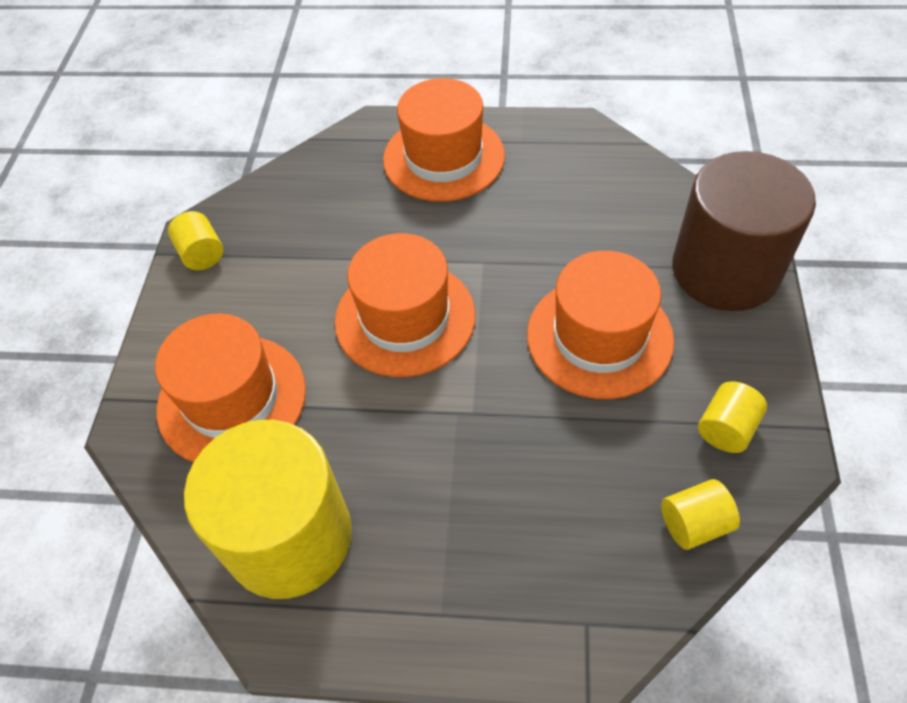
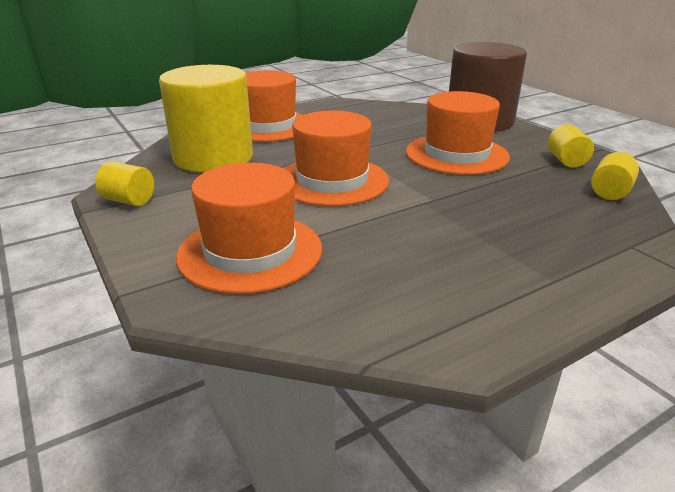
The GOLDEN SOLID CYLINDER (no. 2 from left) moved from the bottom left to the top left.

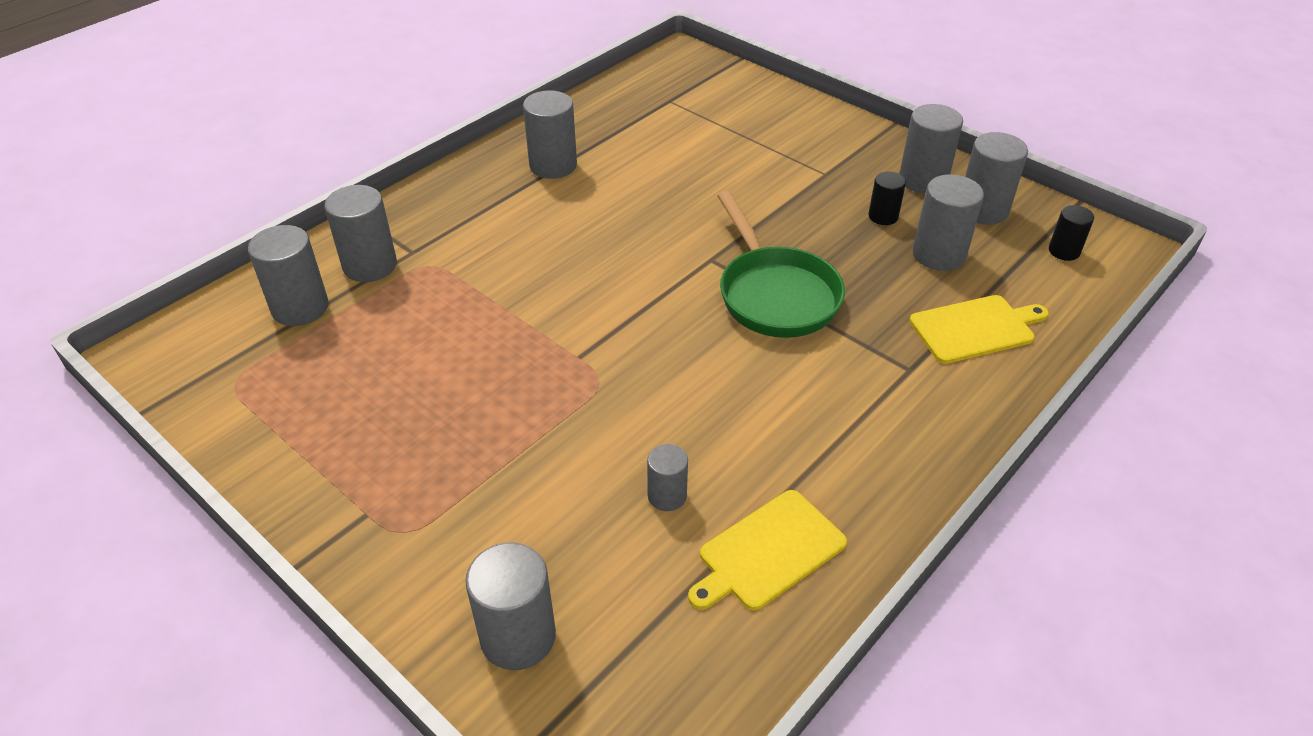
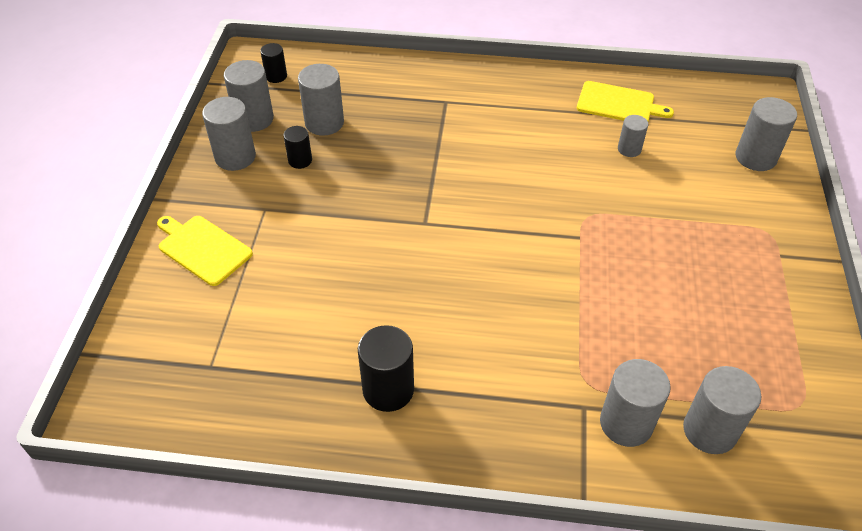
The GOLDEN BREAD BOARD (no. 2 from left in the first image) moved from the middle right to the middle left. The ASH-GREY SOLID CYLINDER (no. 4 from left) at the top centre became the BLACK SOLID CYLINDER (no. 3 from left) at the bottom centre. The LEAF-GREEN FRYING PAN at the centre disappeared.

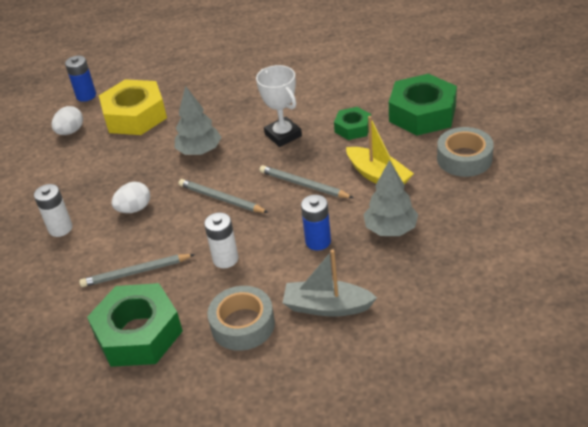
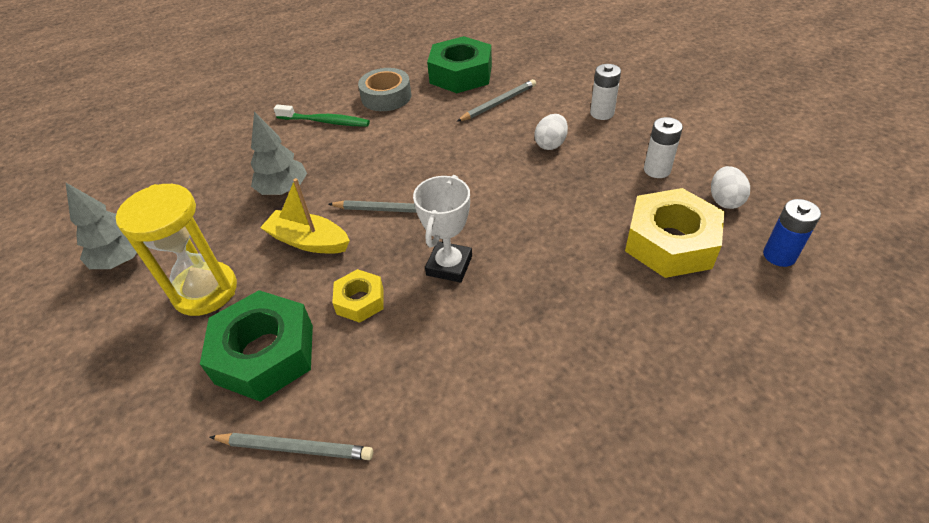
The ASH-GREY FIR TREE (no. 1 from left) moved from the top centre to the middle left. The ASH-GREY TAPE (no. 2 from left) at the middle right was replaced by the GOLDEN HOURGLASS at the middle left. The ASH-GREY PENCIL (no. 2 from left in the first image) moved from the centre to the bottom left. The ASH-GREY TOY BOAT at the centre was replaced by the LEAF-GREEN TOOTHBRUSH at the top centre. The LEAF-GREEN HEX NUT (no. 2 from left) at the top centre became the GOLDEN HEX NUT (no. 1 from left) at the centre. The WHITE PRIZE CUP at the top centre turned 75 degrees clockwise. The WHITE AA BATTERY (no. 2 from left) moved from the centre to the top right. The ROYAL BLUE AA BATTERY (no. 2 from left) at the centre disappeared.

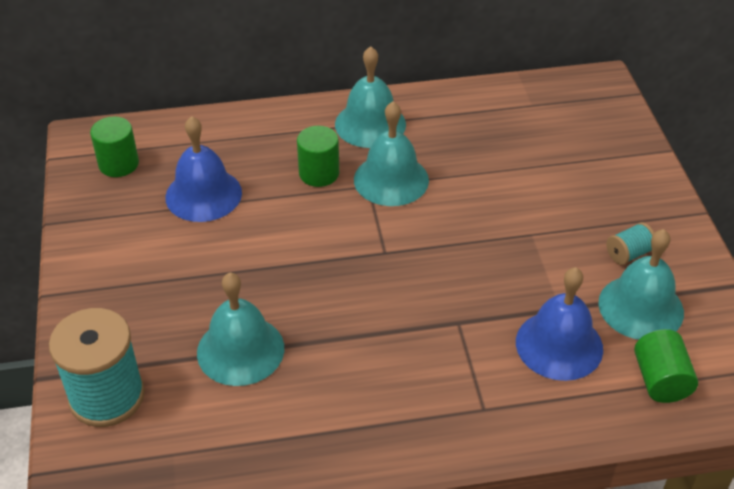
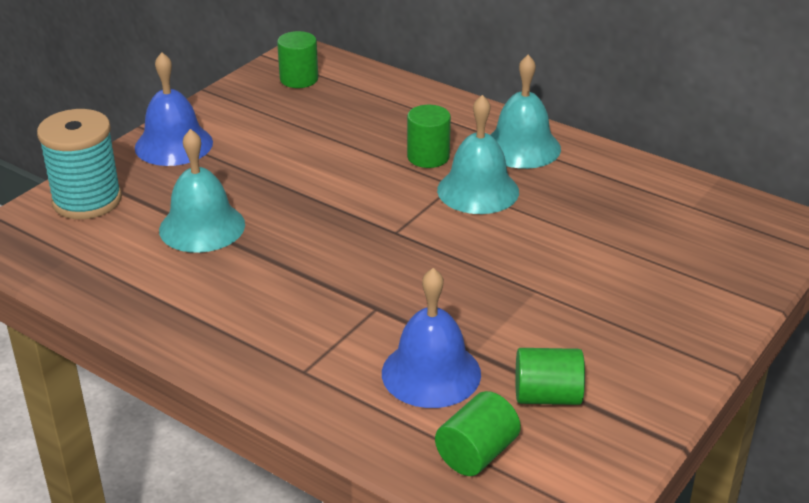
The ROYAL BLUE SCHOOL BELL (no. 1 from left) moved from the middle left to the top left. The TEAL SCHOOL BELL (no. 4 from left) at the middle right was replaced by the LEAF-GREEN SOLID CYLINDER (no. 4 from left) at the bottom right. The TEAL REEL OF THREAD (no. 2 from left) at the middle right disappeared.

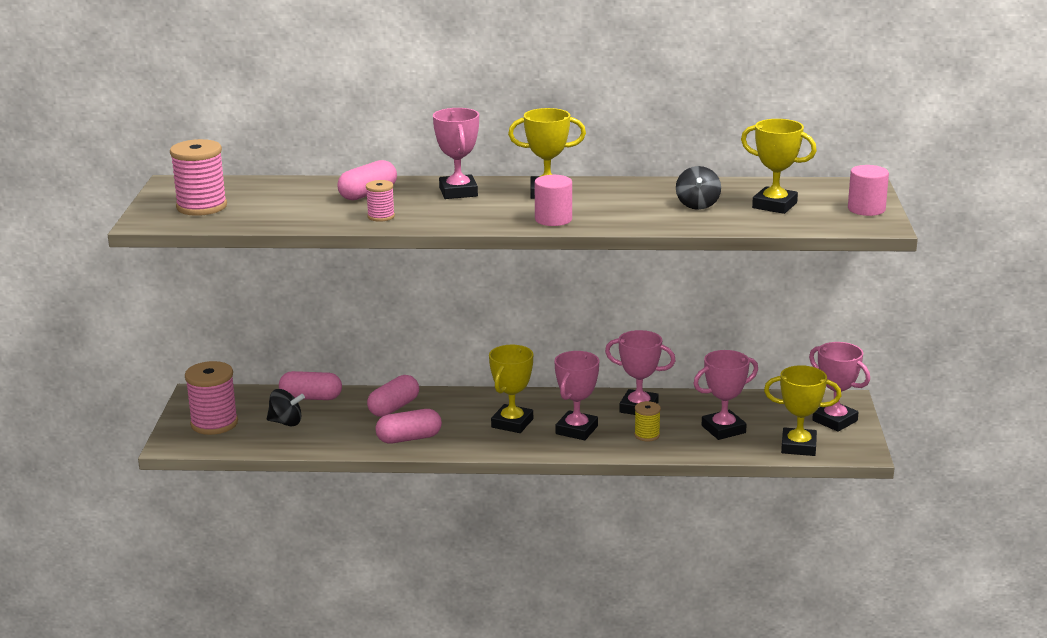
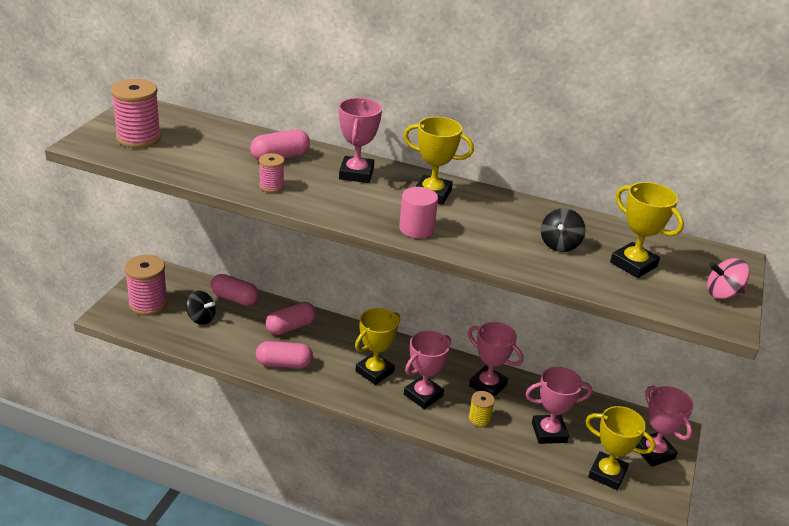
The PINK SOLID CYLINDER (no. 2 from left) at the top right was replaced by the PINK SPINNING TOP at the middle right.

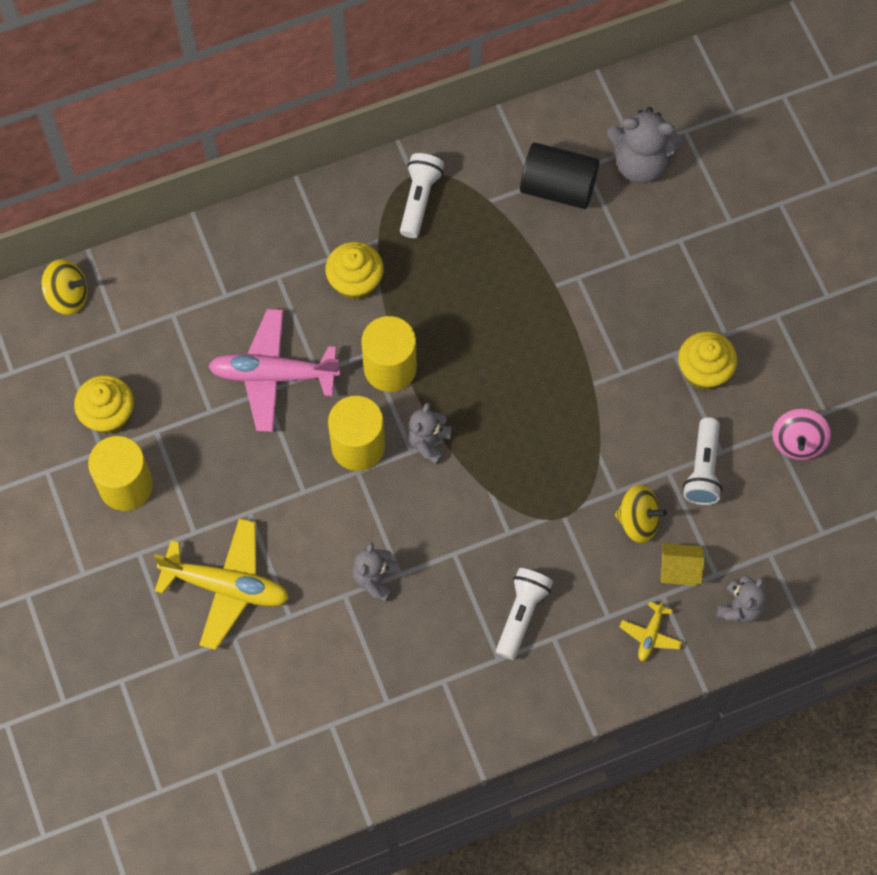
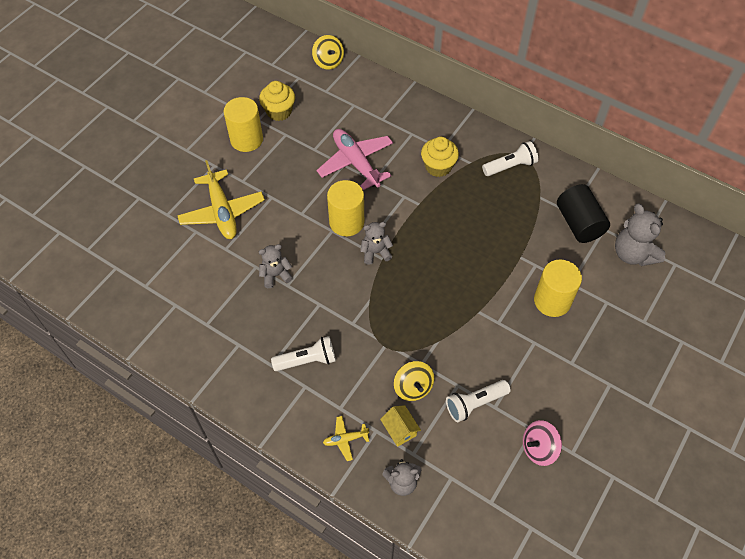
The GOLDEN SOLID CYLINDER (no. 3 from left) moved from the centre to the middle right. The GOLDEN MUFFIN (no. 3 from left) at the middle right disappeared.

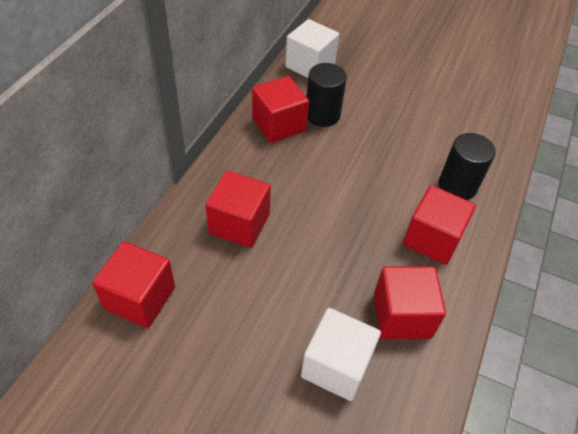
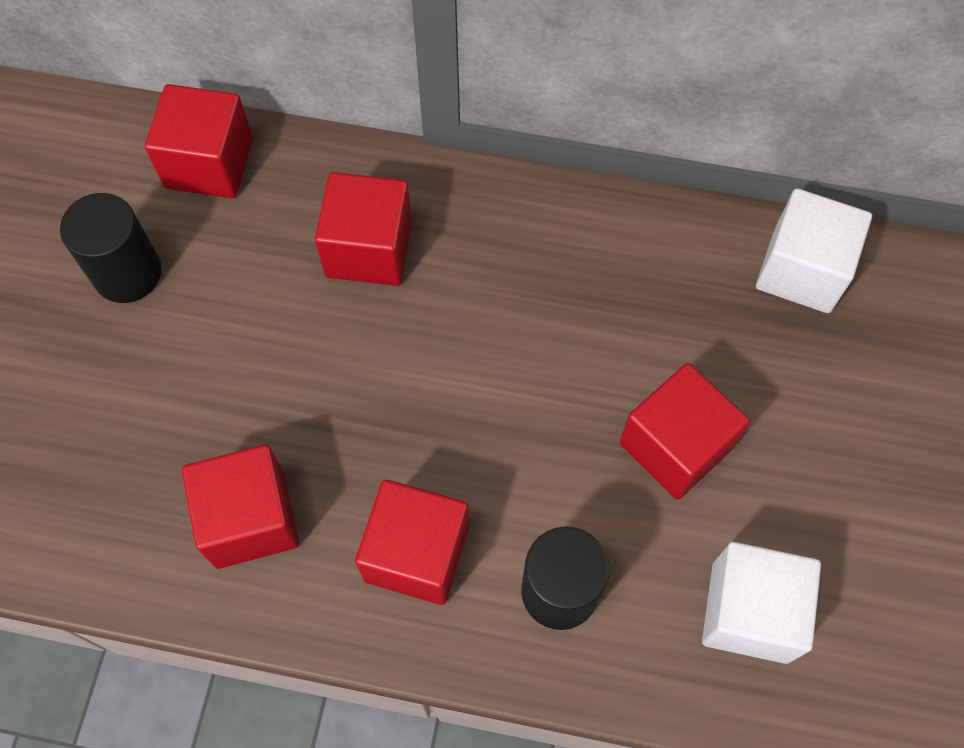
The BLACK SOLID CYLINDER (no. 1 from left) moved from the top centre to the top left. The RED CUBE (no. 3 from left in the first image) moved from the top centre to the middle right. The WHITE CUBE (no. 2 from left in the first image) moved from the bottom centre to the bottom right.

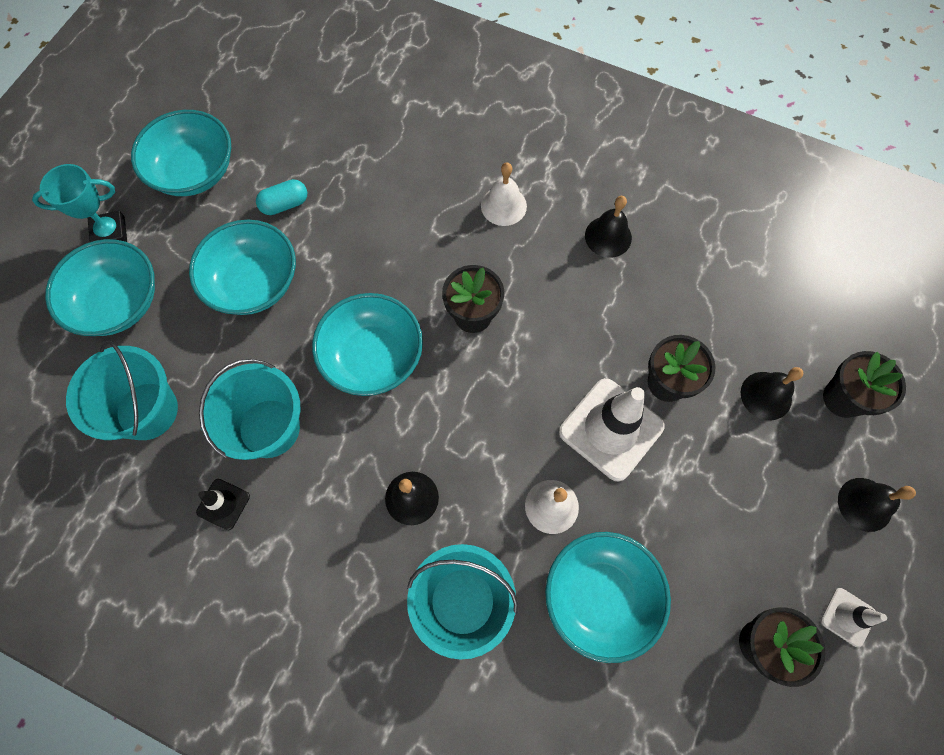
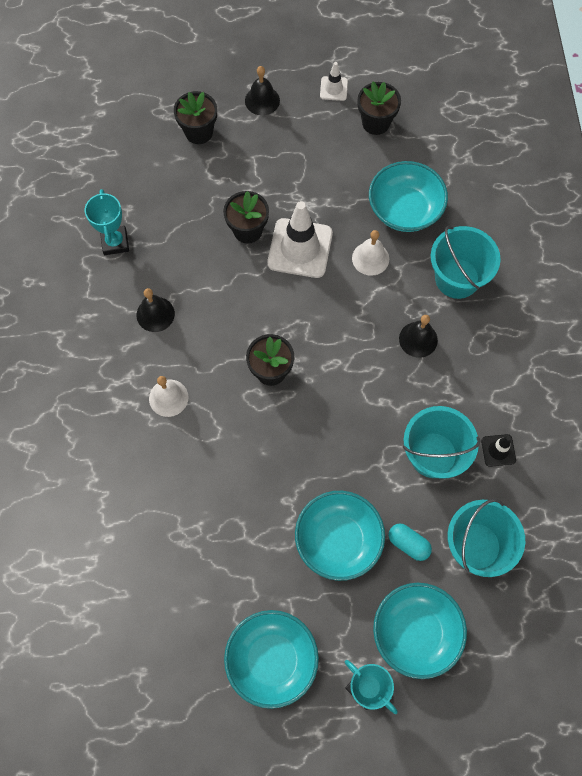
The TEAL PRIZE CUP (no. 1 from left) at the top left appeared. The TEAL PILL SHAPE moved from the top left to the bottom right. The TEAL SERVING BOWL (no. 4 from left) at the centre disappeared. The BLACK SCHOOL BELL (no. 3 from left) at the middle right disappeared.

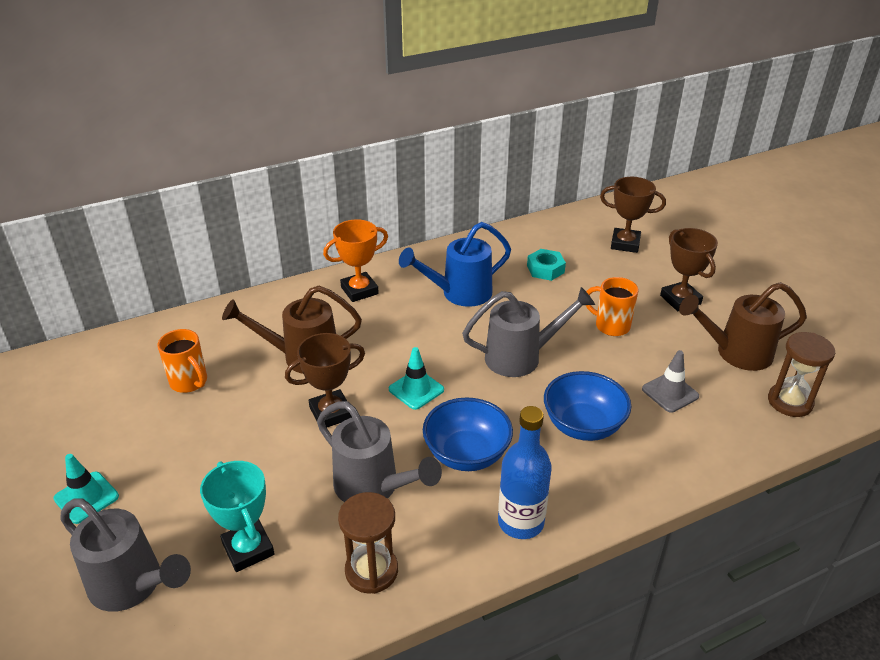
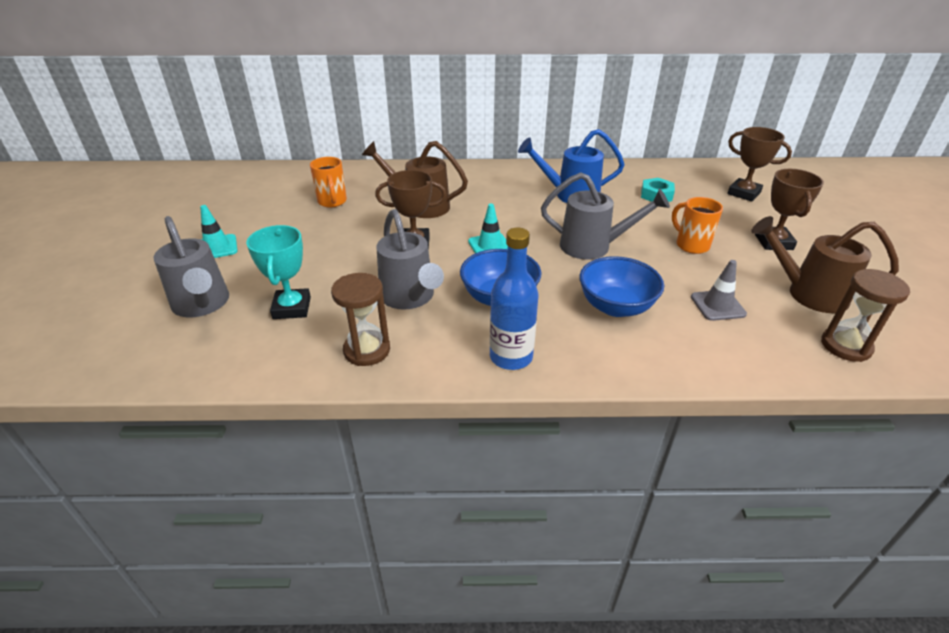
The BRIGHT ORANGE PRIZE CUP at the centre disappeared.

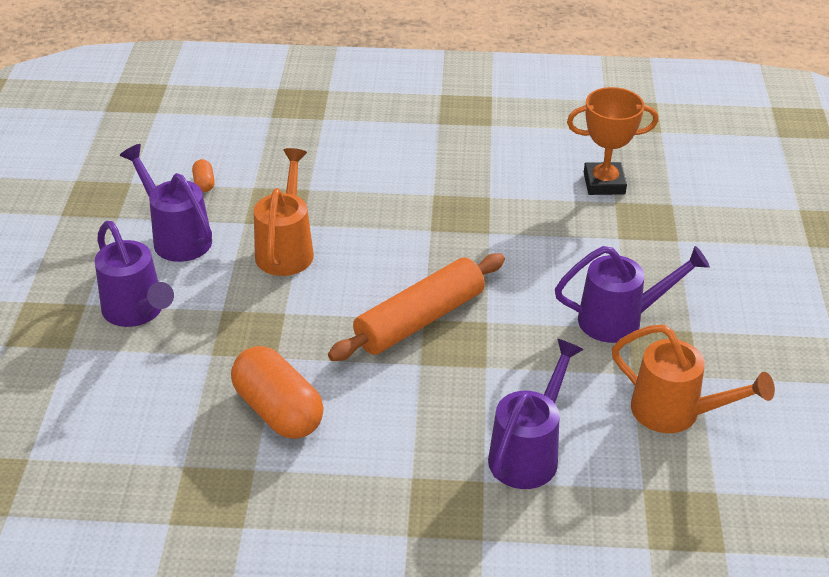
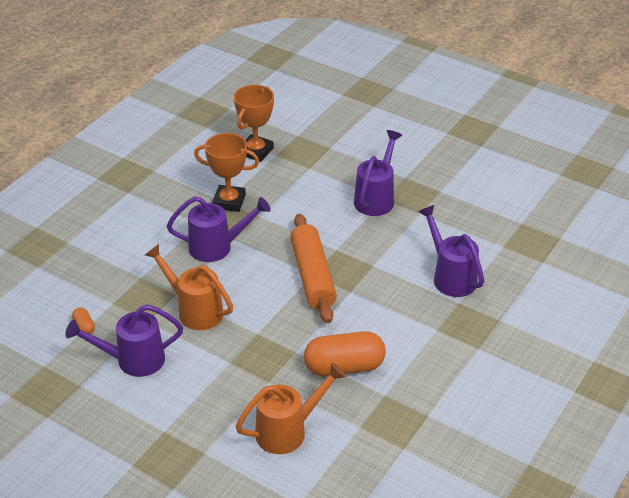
The BRIGHT ORANGE PILL SHAPE (no. 1 from left) at the top left turned 45 degrees clockwise. The PURPLE WATERING CAN (no. 1 from left in the first image) moved from the middle left to the centre. The BRIGHT ORANGE PRIZE CUP (no. 1 from left) at the centre appeared. The BRIGHT ORANGE WATERING CAN (no. 2 from left) moved from the middle right to the bottom centre.

